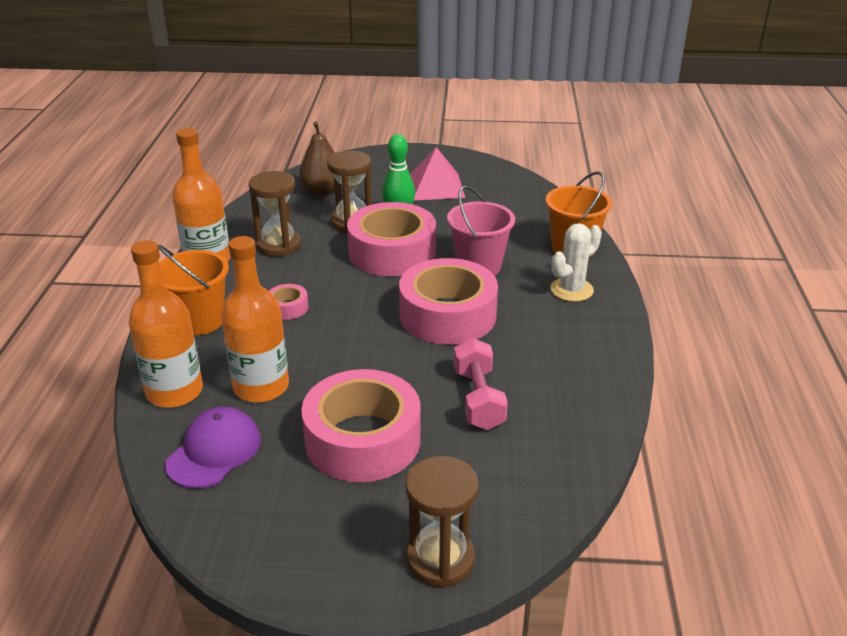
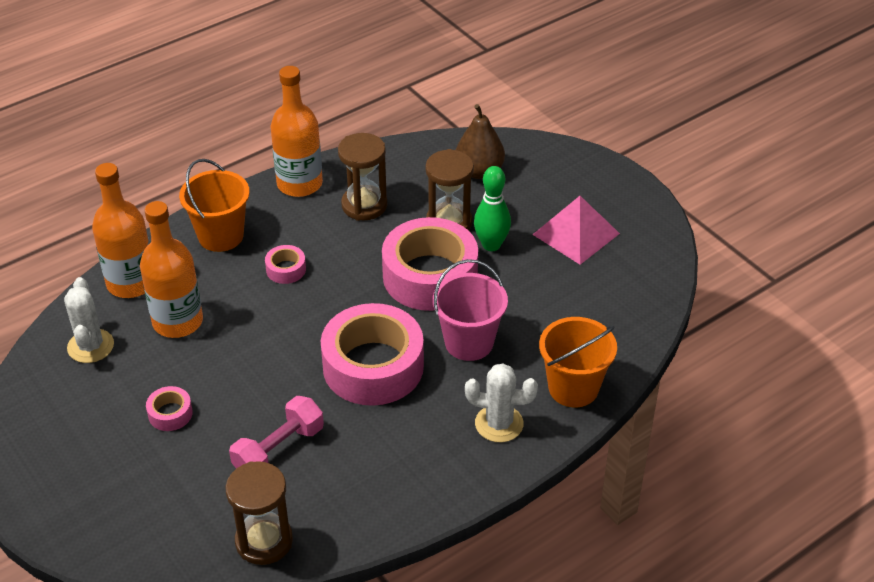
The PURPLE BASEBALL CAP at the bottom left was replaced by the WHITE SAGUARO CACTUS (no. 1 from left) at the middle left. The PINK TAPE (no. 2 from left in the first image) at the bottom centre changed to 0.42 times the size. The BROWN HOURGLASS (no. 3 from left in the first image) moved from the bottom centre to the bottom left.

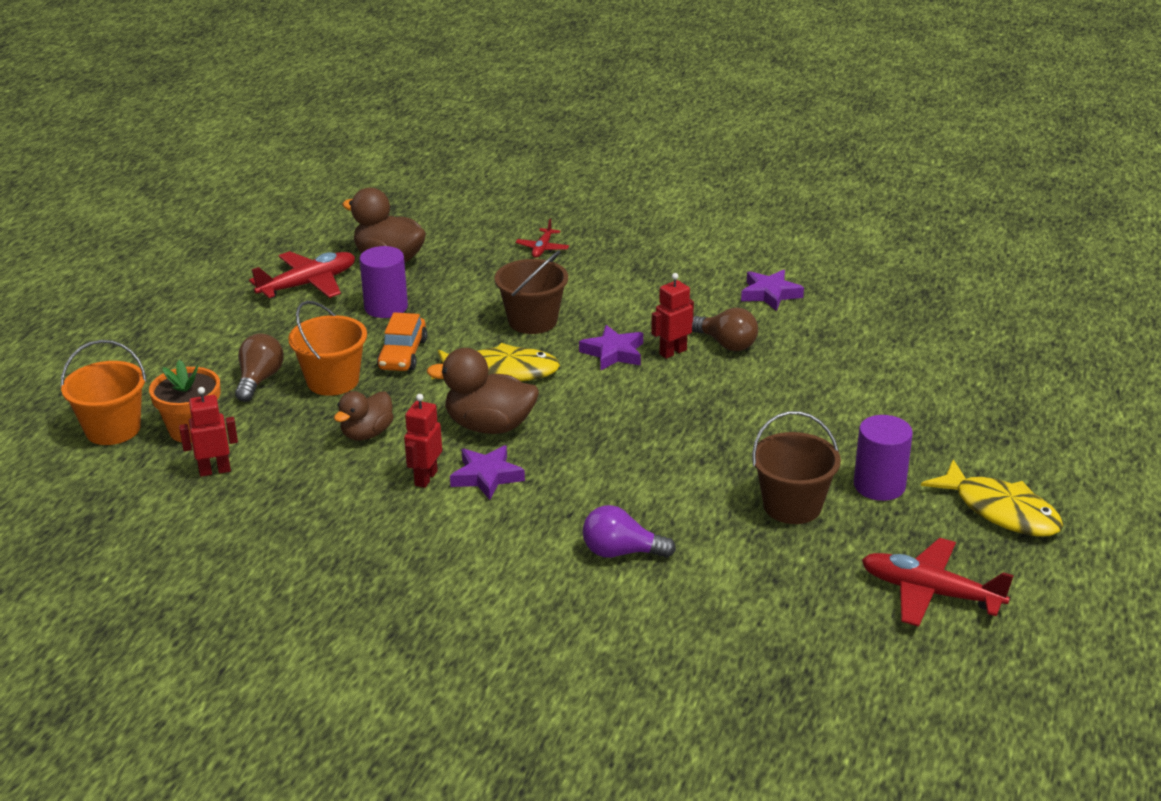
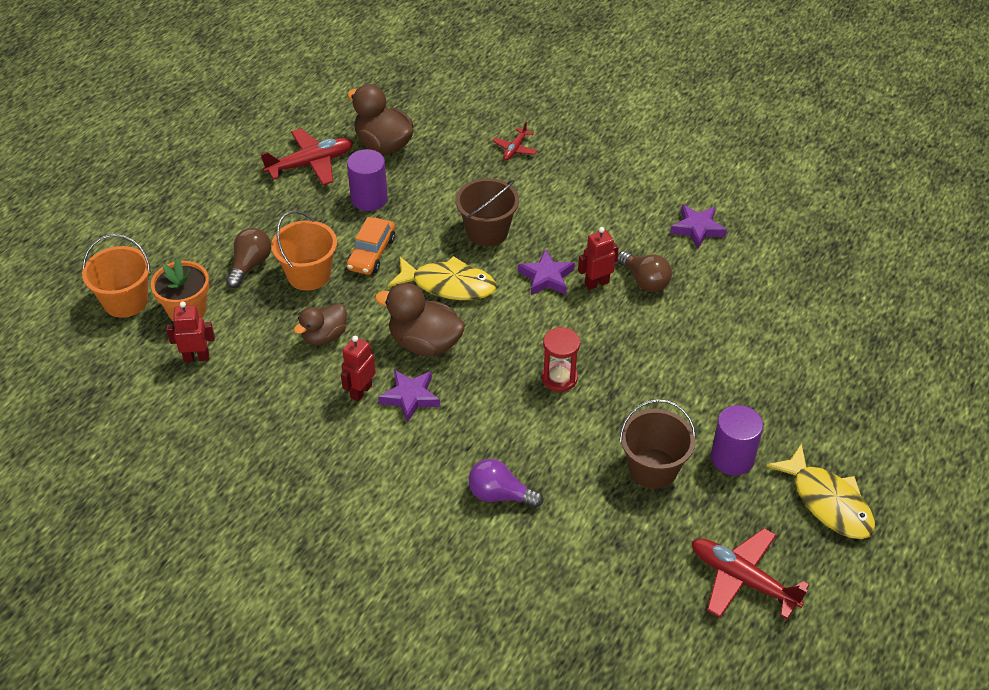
The RED HOURGLASS at the centre appeared.

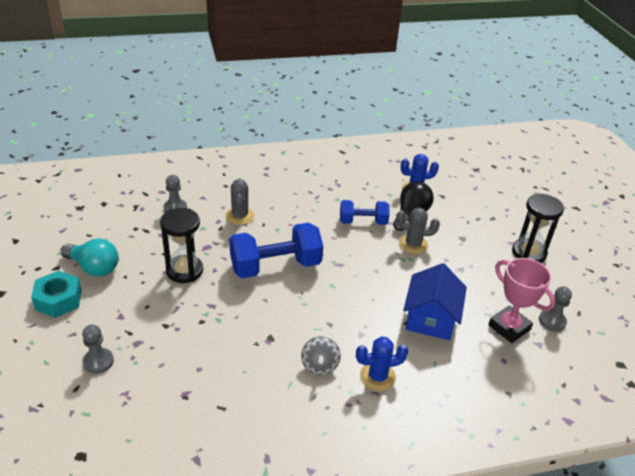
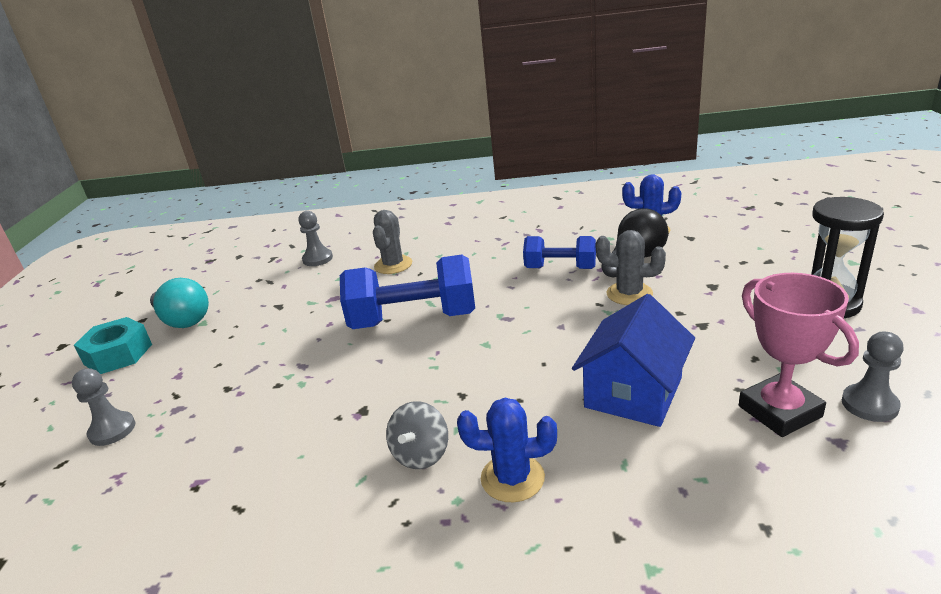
The BLACK HOURGLASS (no. 1 from left) at the middle left disappeared.

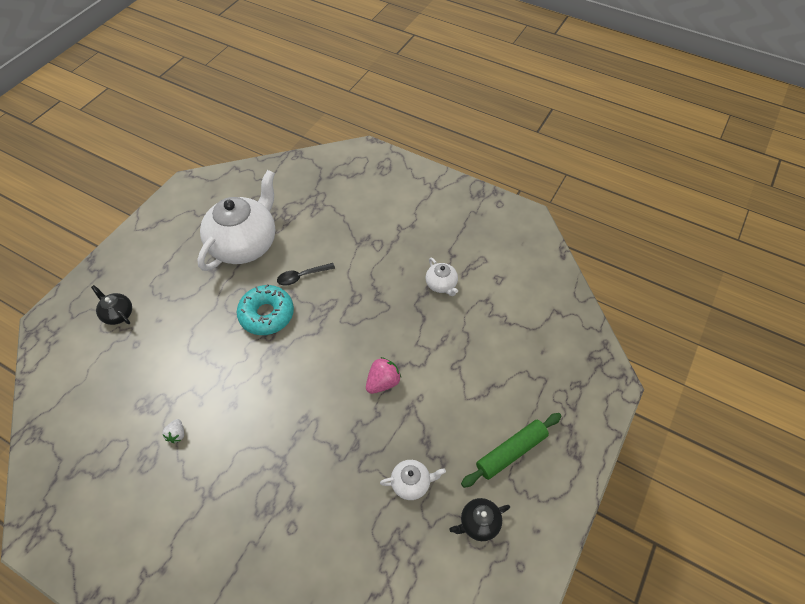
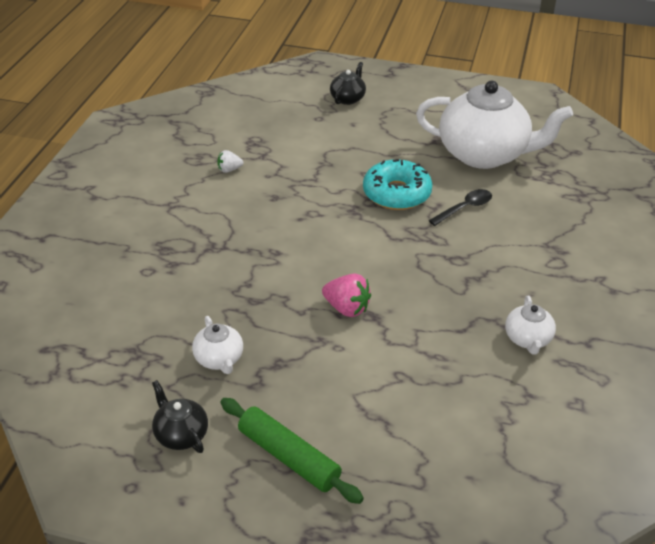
The BLACK TEASPOON at the centre turned 90 degrees clockwise. The WHITE TEAPOT (no. 3 from left) at the centre turned 45 degrees counterclockwise.

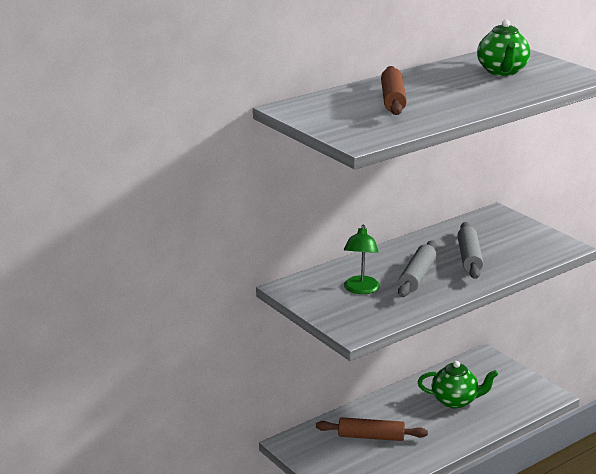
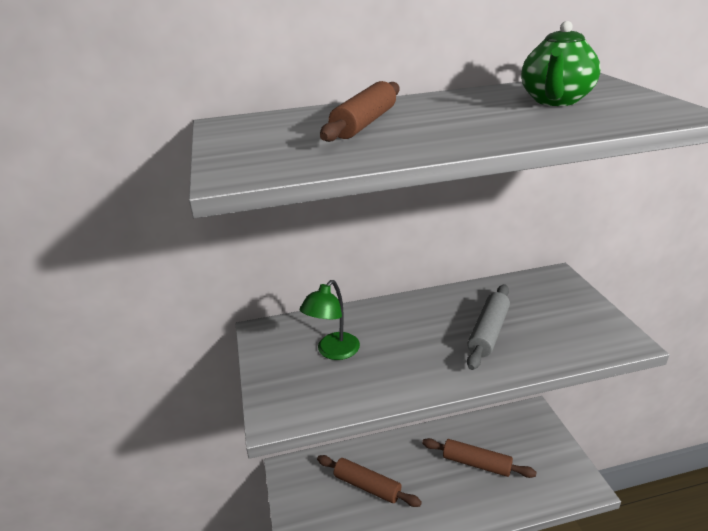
The LEAF-GREEN TEAPOT (no. 1 from left) at the bottom right was replaced by the BROWN PASTRY ROLLER (no. 3 from left) at the bottom right. The ASH-GREY PASTRY ROLLER (no. 1 from left) at the middle right disappeared.

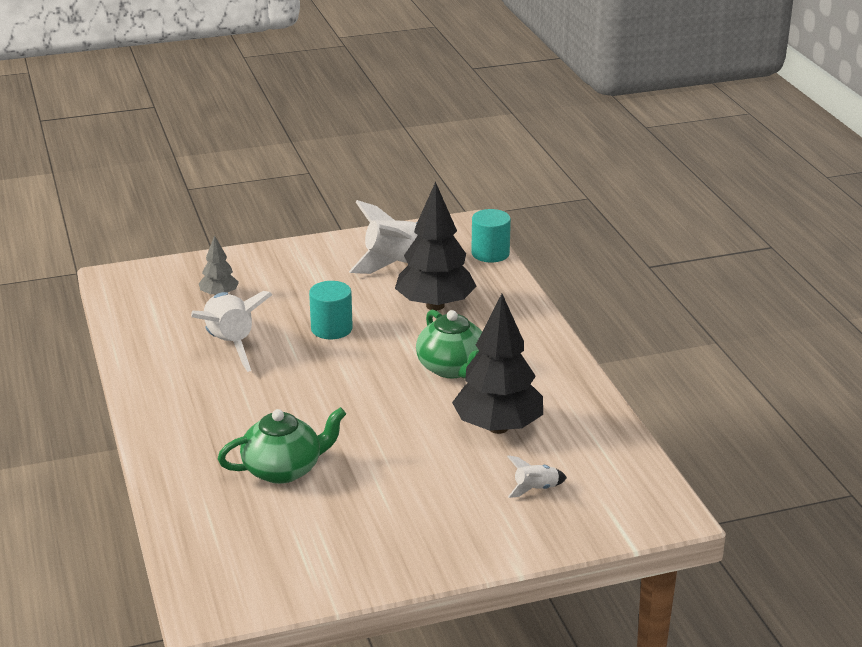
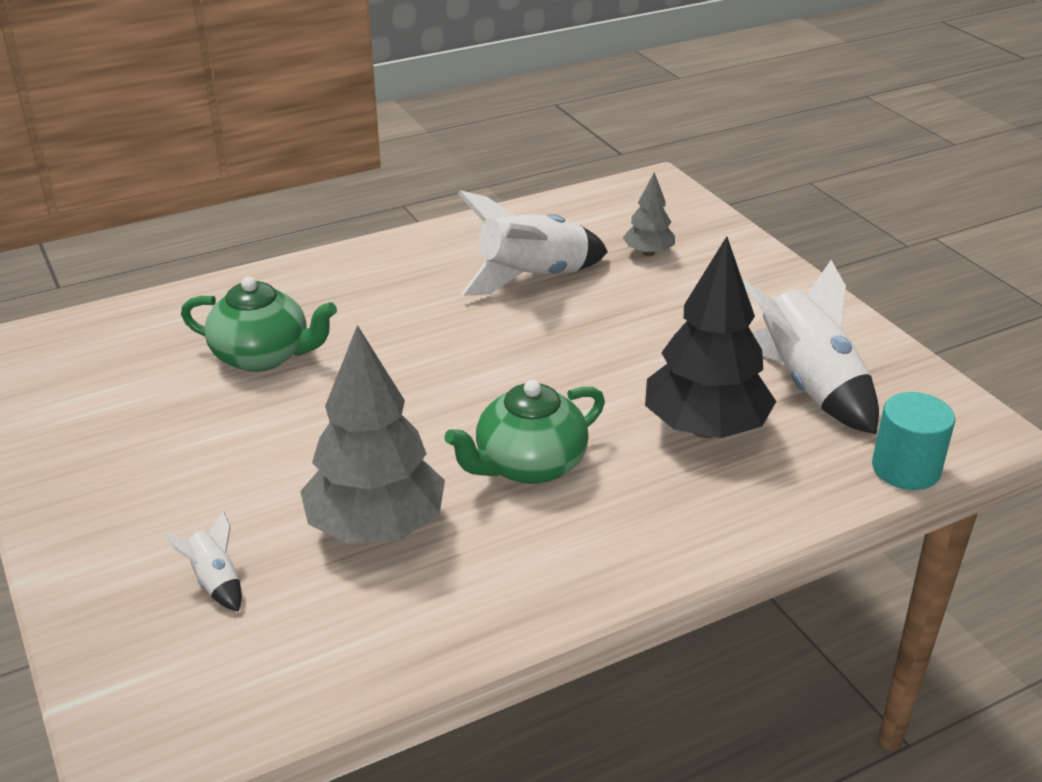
The LEAF-GREEN TEAPOT (no. 1 from left) at the bottom left turned 45 degrees counterclockwise. The BLACK FIR TREE (no. 2 from left) at the centre became the ASH-GREY FIR TREE (no. 1 from left) at the centre. The TEAL SOLID CYLINDER (no. 1 from left) at the centre disappeared.

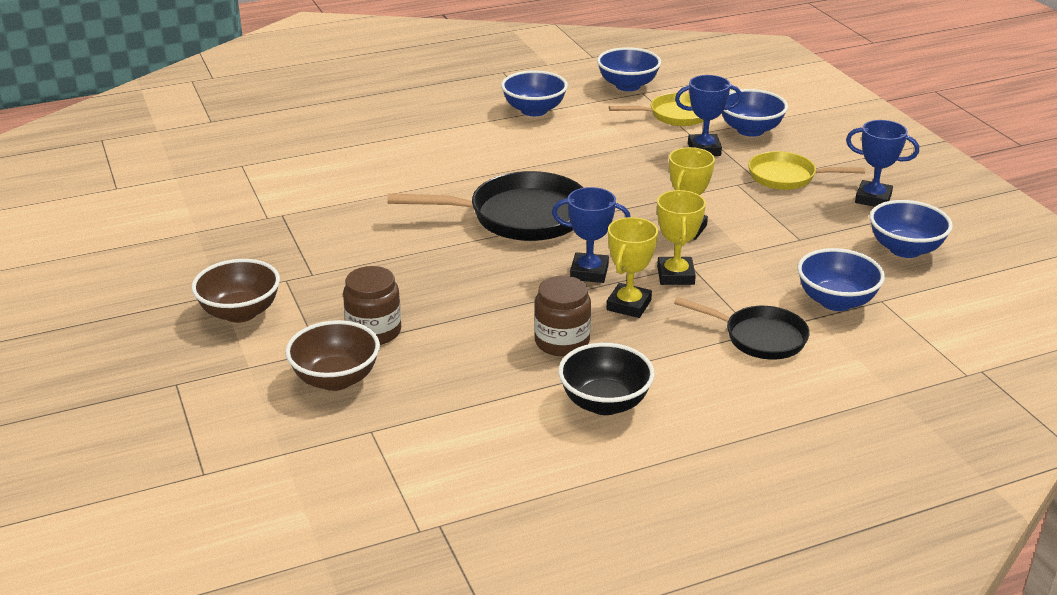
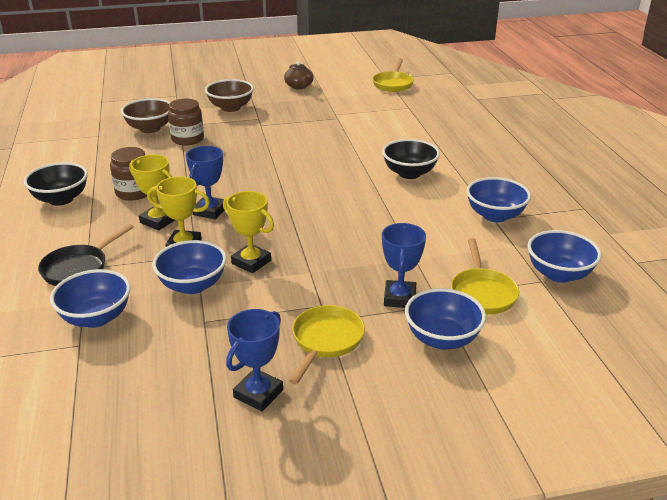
The ROYAL BLUE SERVING BOWL (no. 5 from left in the first image) moved from the middle right to the middle left. The BROWN TEAPOT at the top centre appeared. The GOLDEN FRYING PAN (no. 2 from left) at the top centre appeared. The BLACK SERVING BOWL (no. 2 from left) at the top centre appeared. The BLACK FRYING PAN (no. 1 from left) at the centre disappeared.

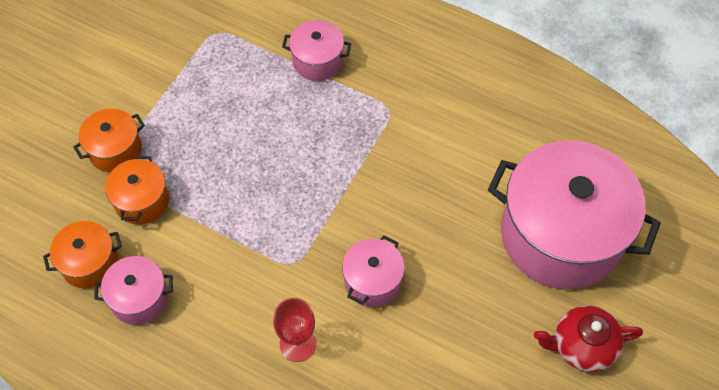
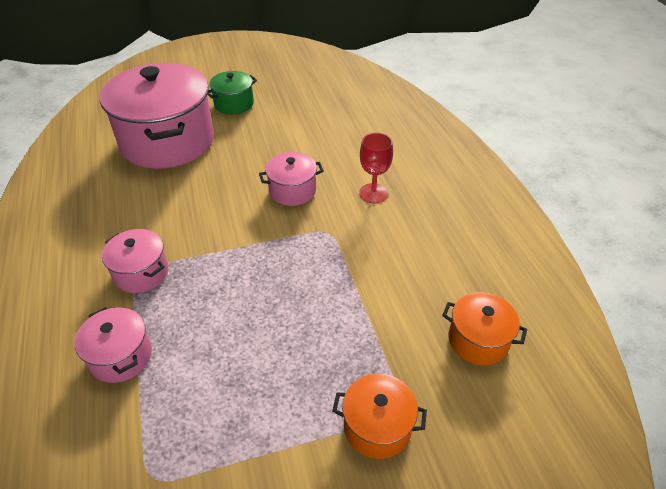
The PINK POT (no. 1 from left in the first image) moved from the bottom left to the middle left. The RED TEAPOT at the bottom right was replaced by the LEAF-GREEN POT at the top centre. The BRIGHT ORANGE POT (no. 3 from left) at the middle left disappeared.

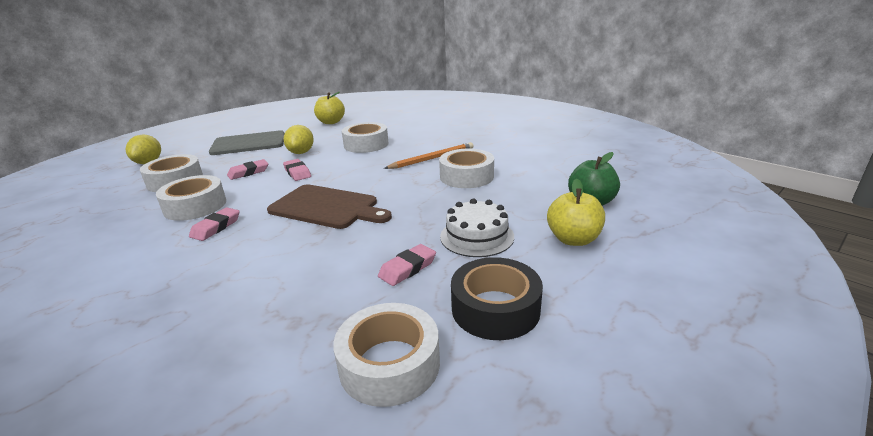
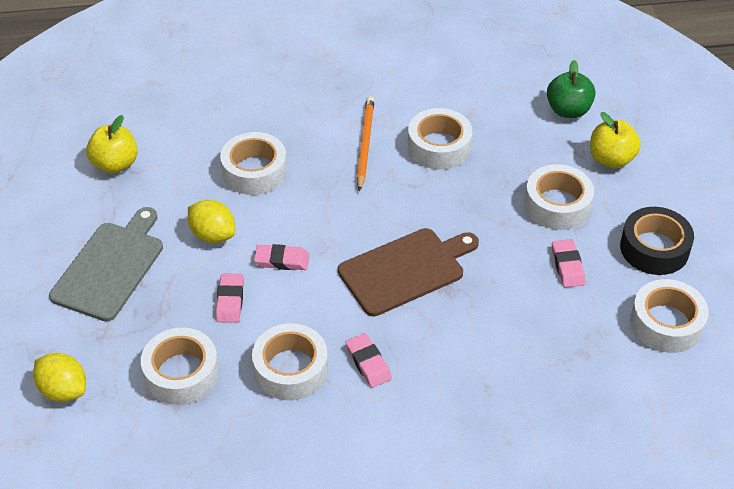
The WHITE CAKE at the centre was replaced by the WHITE TAPE (no. 5 from left) at the middle right.

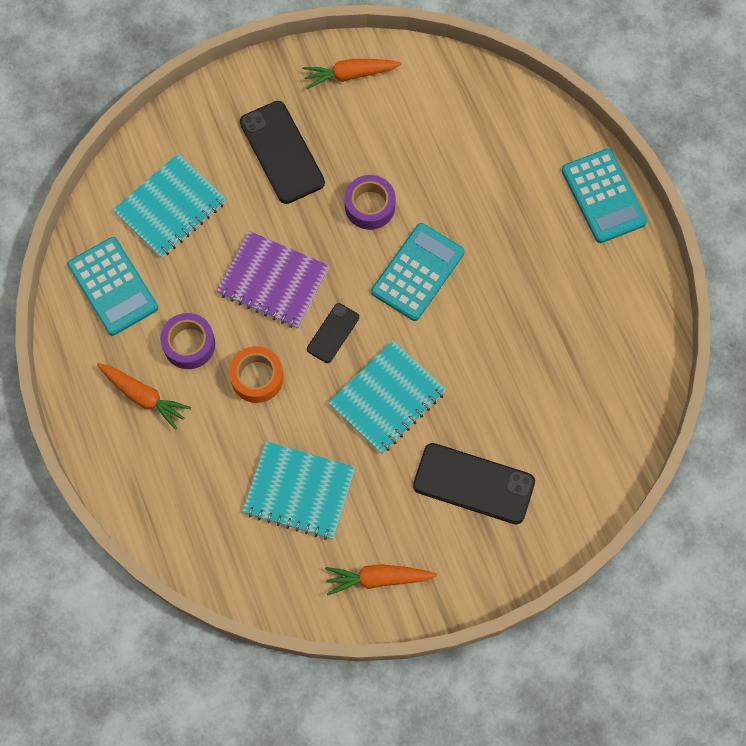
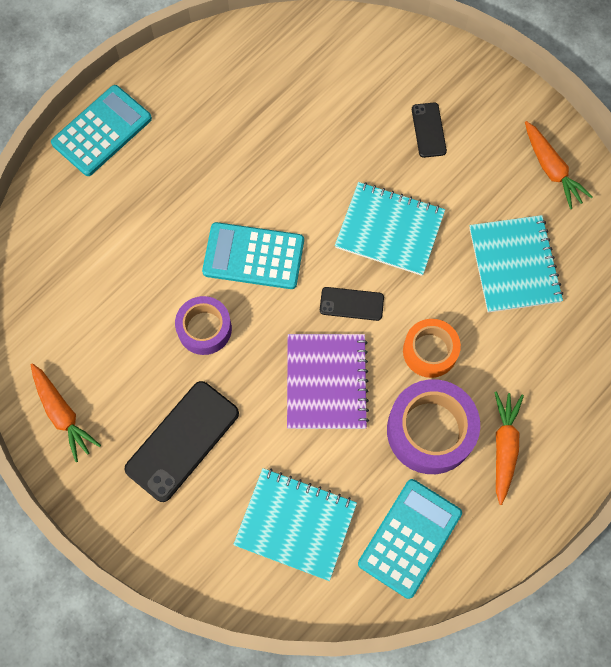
The PURPLE TAPE (no. 1 from left in the first image) at the middle left changed to 1.57 times the size. The BLACK SMARTPHONE (no. 3 from left) at the centre changed to 0.54 times the size.

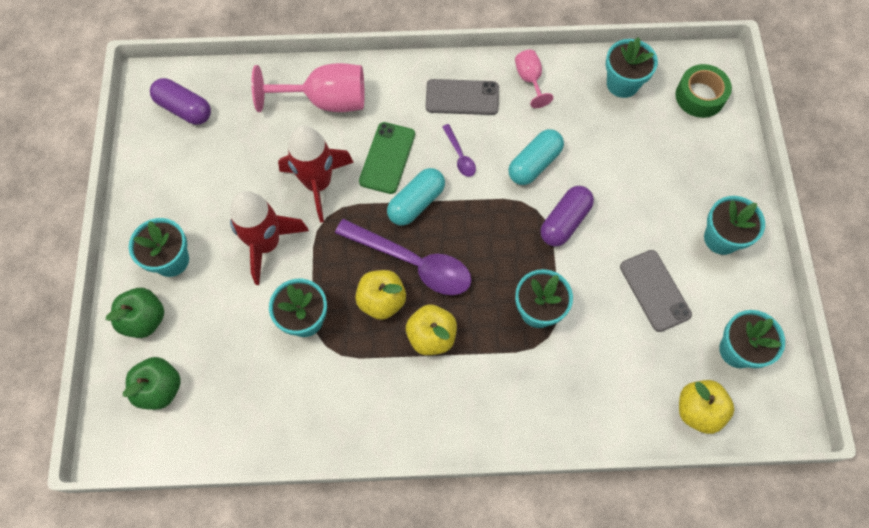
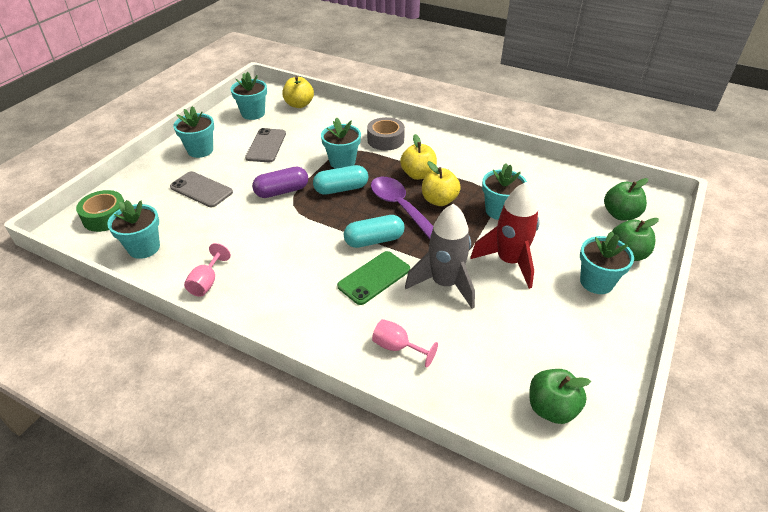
The ASH-GREY SMARTPHONE (no. 1 from left) moved from the top centre to the middle left. The TEAL PILL SHAPE (no. 2 from left in the first image) moved from the top centre to the centre. The ASH-GREY TAPE at the top centre appeared. The PINK CHALICE (no. 1 from left in the first image) at the top centre changed to 0.53 times the size. The RED TOY ROCKET (no. 2 from left) at the top centre became the ASH-GREY TOY ROCKET at the centre. The PURPLE PILL SHAPE (no. 1 from left) at the top left was replaced by the LEAF-GREEN APPLE FRUIT (no. 1 from left) at the bottom right. The PURPLE TEASPOON (no. 2 from left) at the top centre disappeared.

